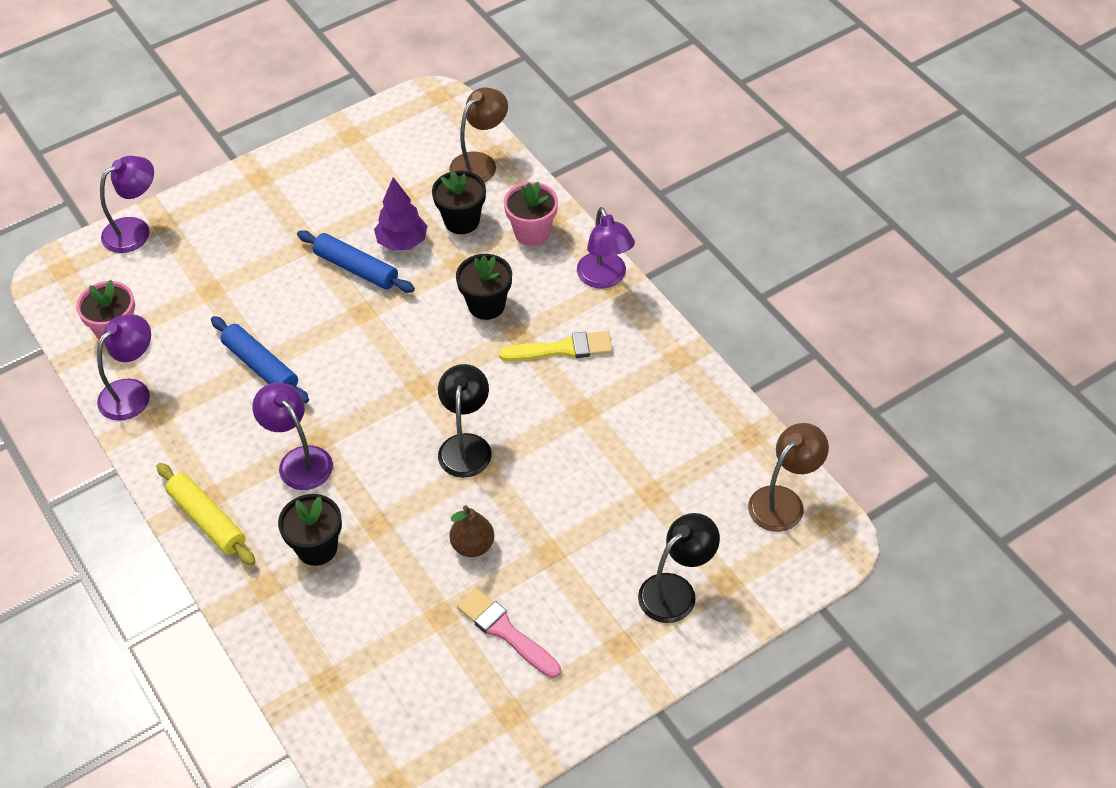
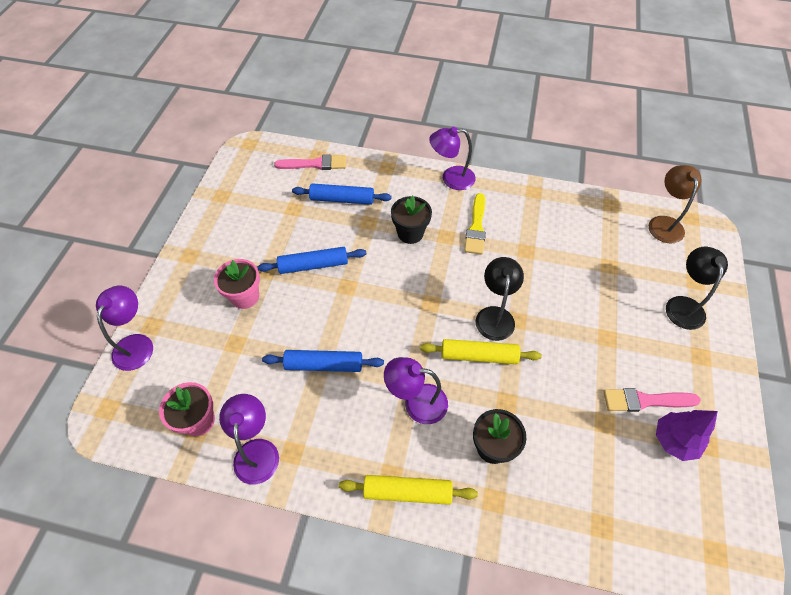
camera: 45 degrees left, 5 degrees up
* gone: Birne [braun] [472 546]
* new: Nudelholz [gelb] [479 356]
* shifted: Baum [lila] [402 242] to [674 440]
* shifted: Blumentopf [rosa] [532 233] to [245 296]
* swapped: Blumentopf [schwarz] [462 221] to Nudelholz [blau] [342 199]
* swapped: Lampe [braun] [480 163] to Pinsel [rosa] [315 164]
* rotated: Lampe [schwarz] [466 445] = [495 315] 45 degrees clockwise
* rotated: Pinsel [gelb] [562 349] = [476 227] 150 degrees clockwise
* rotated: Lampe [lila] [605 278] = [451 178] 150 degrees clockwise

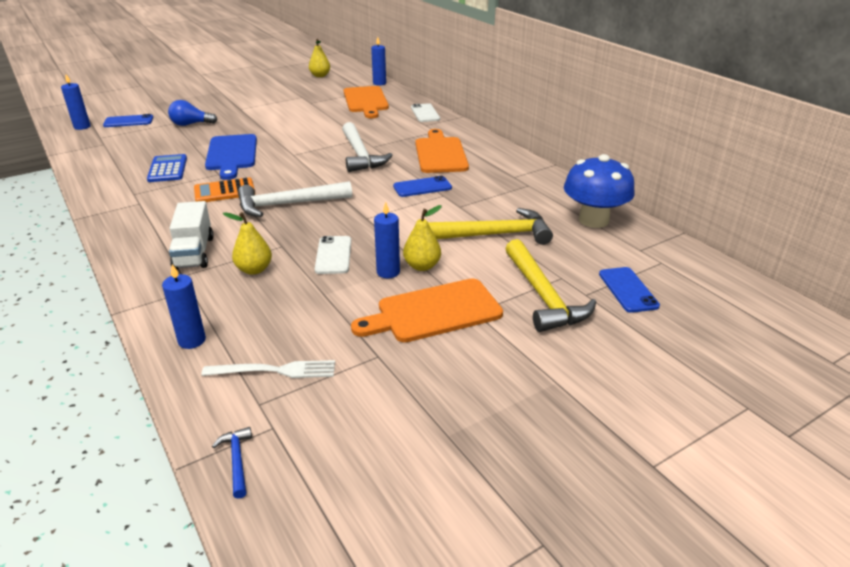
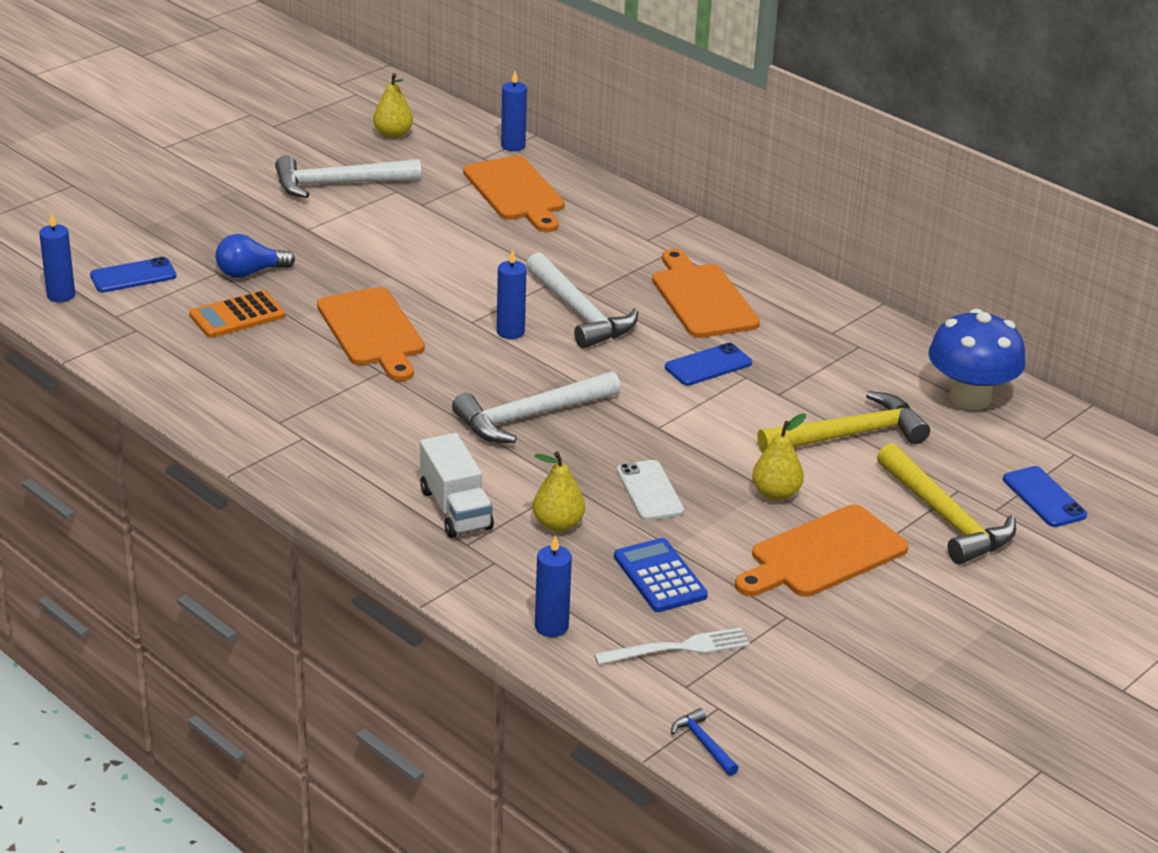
camera: 15 degrees left, 0 degrees up
* gone: Handy [weiß] [425 113]
* new: Hammer [weiß] [339 184]
* shifted: Taschenrechner [blau] [167 169] to [659 576]
* shifted: Taschenrechner [orange] [224 191] to [237 316]
* shifted: Kerze [blau] [388 272] to [510 332]
* repainted: Schneidebrett [blau] [232 154] to Schneidebrett [orange] [372 331]

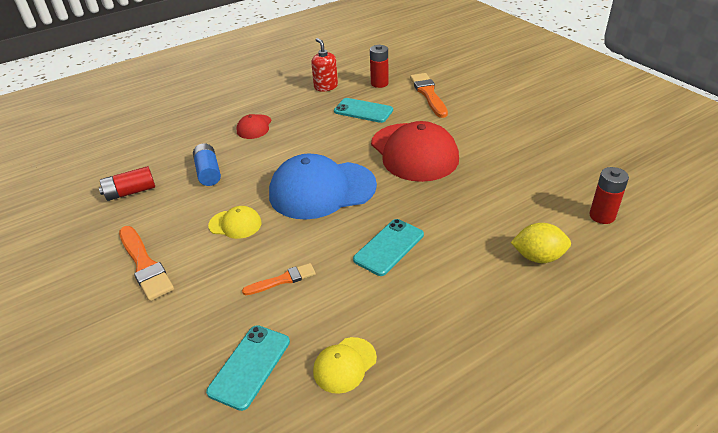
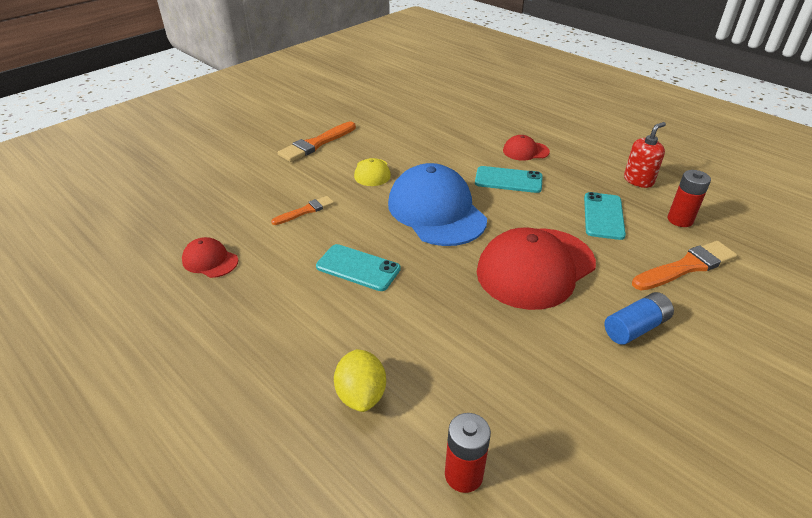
camera: 75 degrees right, 0 degrees up
* gone: Batterie [rot] [130 192]
* shifted: Batterie [blau] [208 172] to [635 327]
* shifted: Handy [türkis] [250 366] to [508 180]
* repainted: Kappe [gelb] [344 365] to Kappe [rot] [210 260]
* rotated: Pinsel [orange] [282 280] = [305 211] 90 degrees counterclockwise

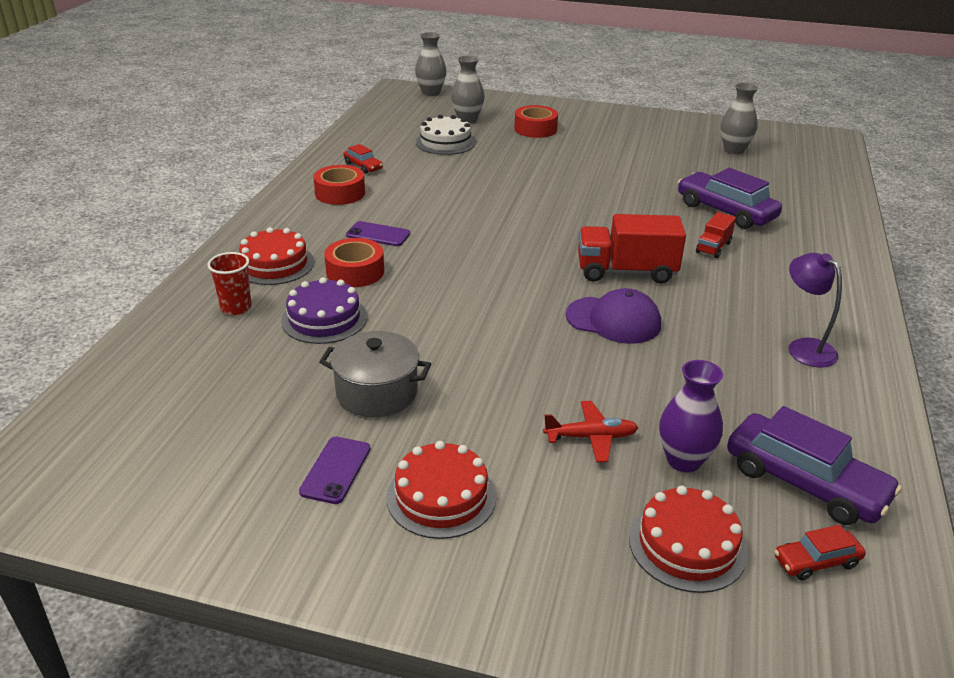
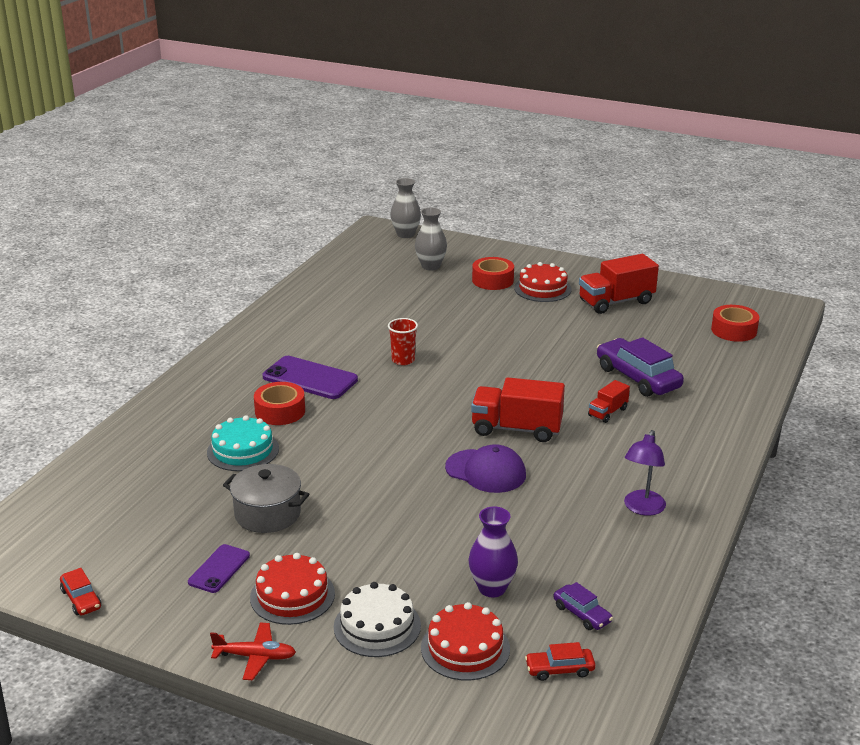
camera: 10 degrees right, 5 degrees down
* gone: Vase [grau] [734 150]
* new: Lastwagen [rot] [616 302]
* shifted: Becher [rot] [236 308] to [403 360]
* shifted: Kuchen [rot] [275 264] to [542 288]
* shifted: Klebeband [rot] [340 193] to [734 330]
* shifted: Auto [rot] [363 166] to [81 599]
* shifted: Kuchen [weiß] [445 142] to [377 626]
* shifted: Flugzeug [rot] [591 437] to [255 657]
* repainted: Kuchen [lila] [324 319] to Kuchen [türkis] [243 450]
* rotated: Lampe [lila] [804 347] = [642 508] 135 degrees counterclockwise
* scaled: Handy [lila] [378 234] = [310 378] x1.69
* scaled: Auto [lila] [804 482] = [582 614] x0.50

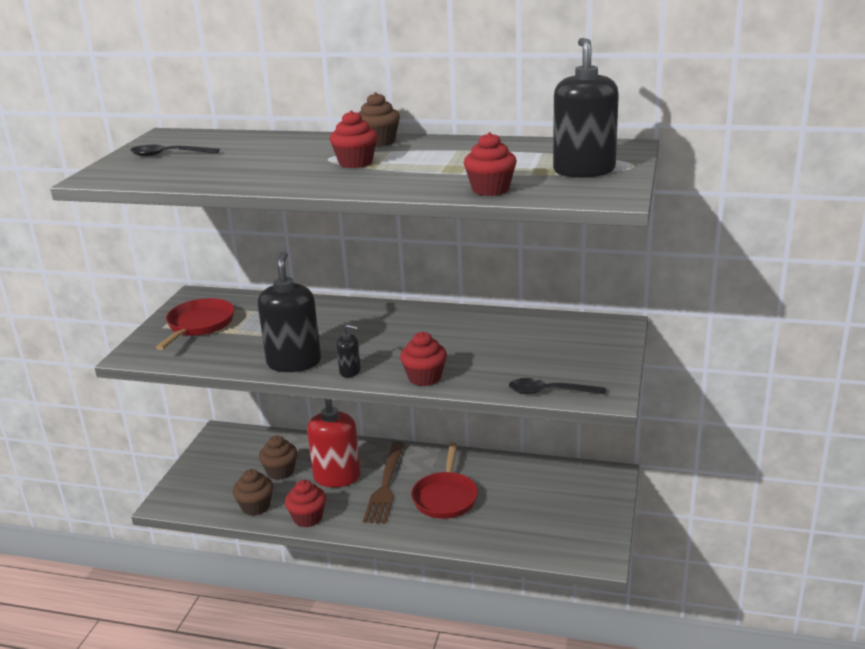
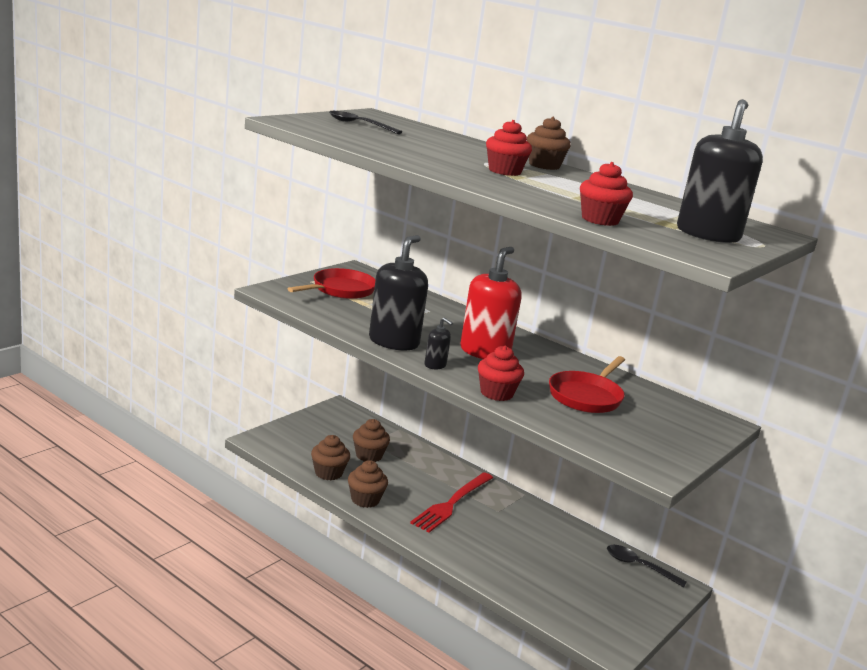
camera: 20 degrees right, 5 degrees down
* shifted: Seifenspender [rot] [337 477] to [485 352]
* shifted: Pfanne [rot] [445 497] to [586 396]
* shifted: Löffel [schwarz] [550 392] to [639 566]
* repainted: Muffin [rot] [308 518] to Muffin [braun] [365 499]
* repainted: Gabel [braun] [385 485] to Gabel [rot] [452 503]

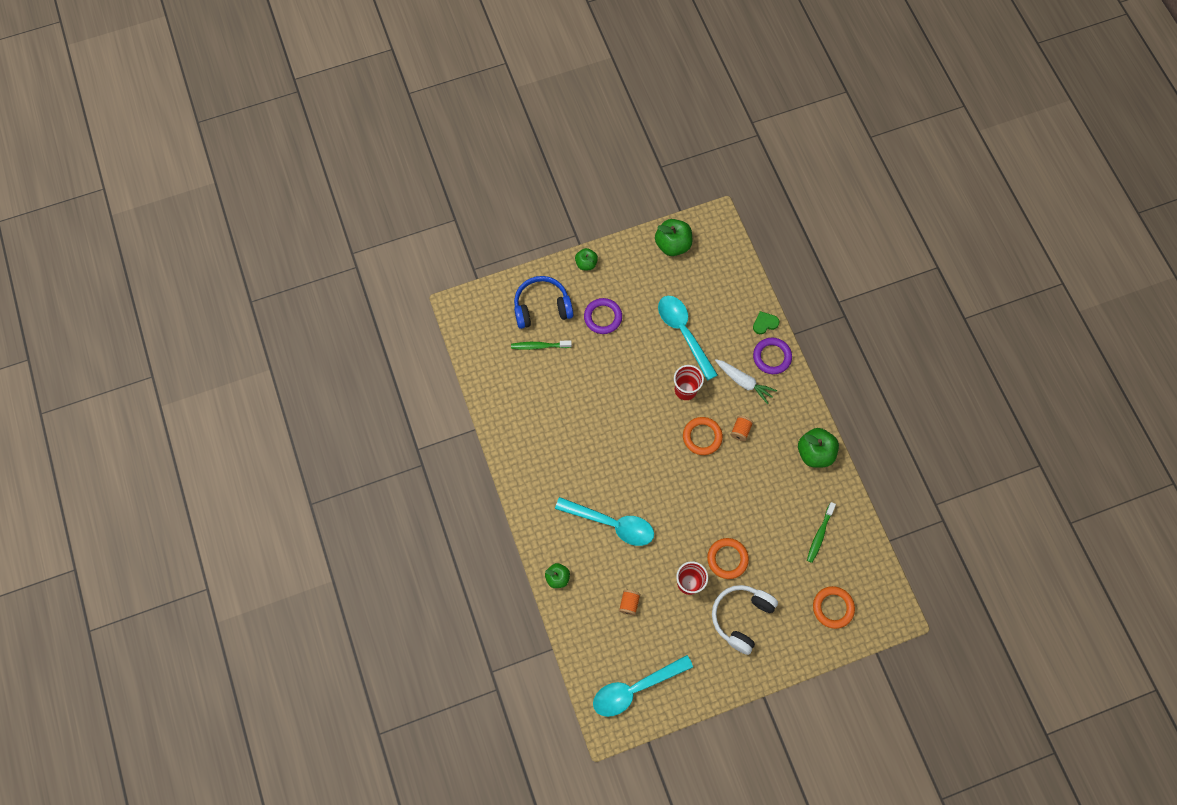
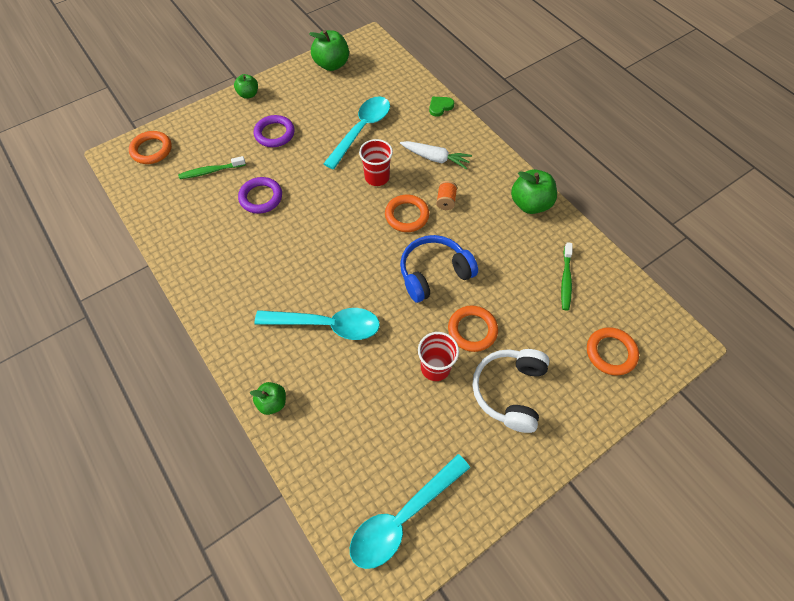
camera: 15 degrees left, 10 degrees down
* gone: Garnrolle [orange] [629 603]
* new: Ring [orange] [151 150]
* shifted: Kopfhörer [blau] [542 307] to [434 273]
* shifted: Ring [lila] [772 357] to [261 197]
* rotated: Löffel [türkis] [683 333] = [361 130] 75 degrees clockwise

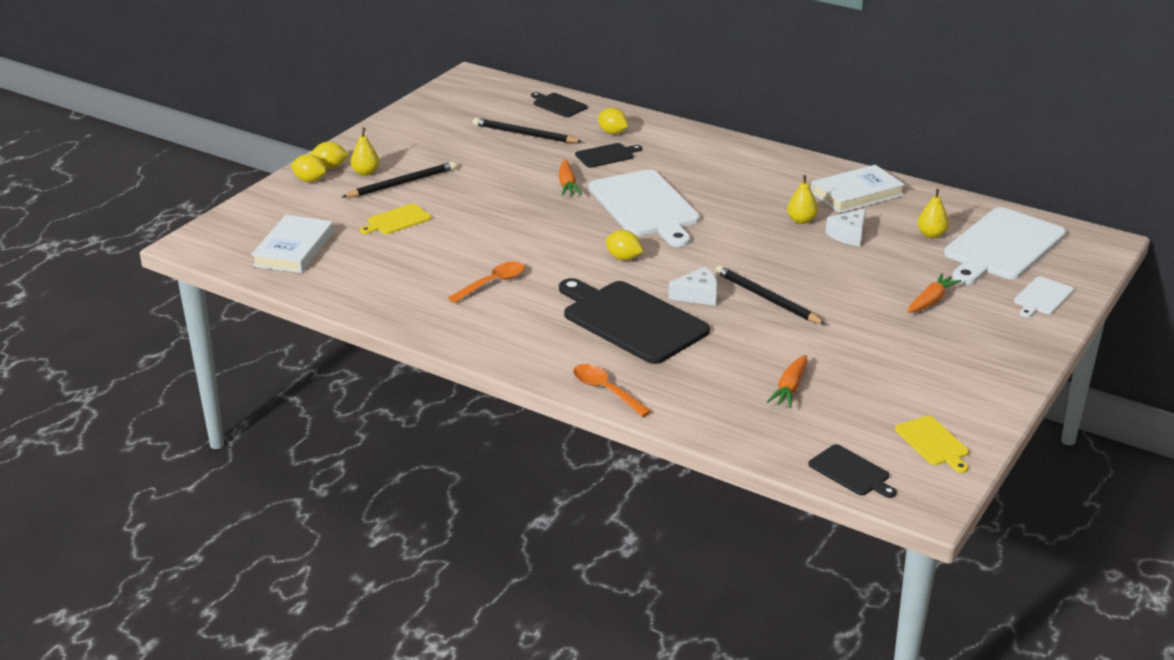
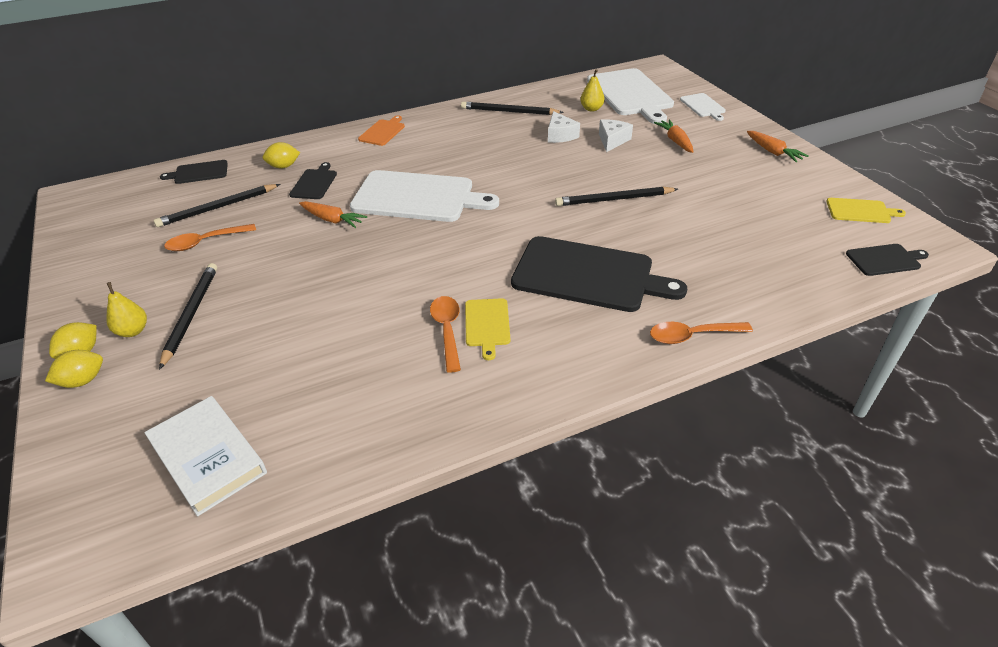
camera: 55 degrees left, 10 degrees up
* gone: Zitrone [gelb] [623 258]
* gone: Birne [gelb] [801 220]
* new: Löffel [orange] [205 242]
* new: Schneidebrett [orange] [383 132]
* shifted: Schneidebrett [gelb] [397 220] to [487 324]
* shifted: Käse [weiß] [697 295] to [612 141]
* shifted: Karotte [orange] [790 388] to [773 152]
* swapped: Buch [weiß] [856 194] to Bleistift [schwarz] [509 112]
* rotated: Schneidebrett [schwarz] [631 320] = [588 275] 150 degrees counterclockwise

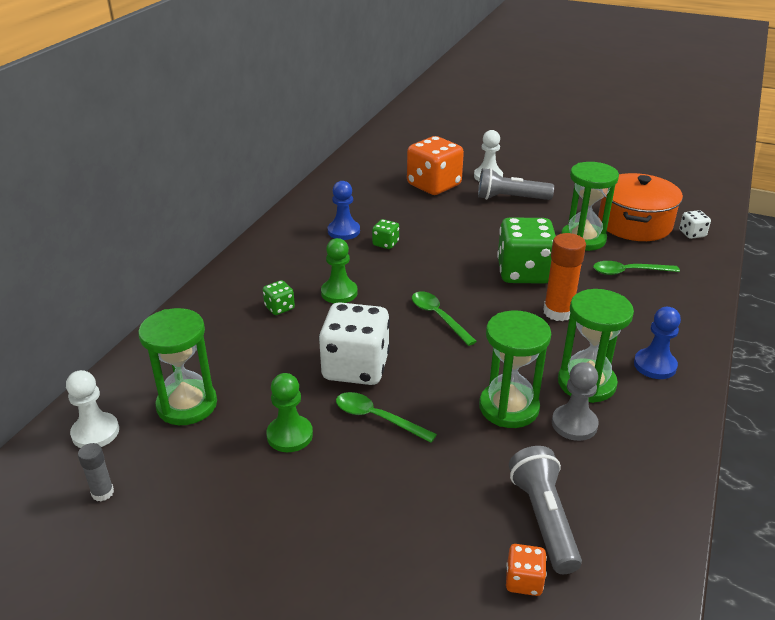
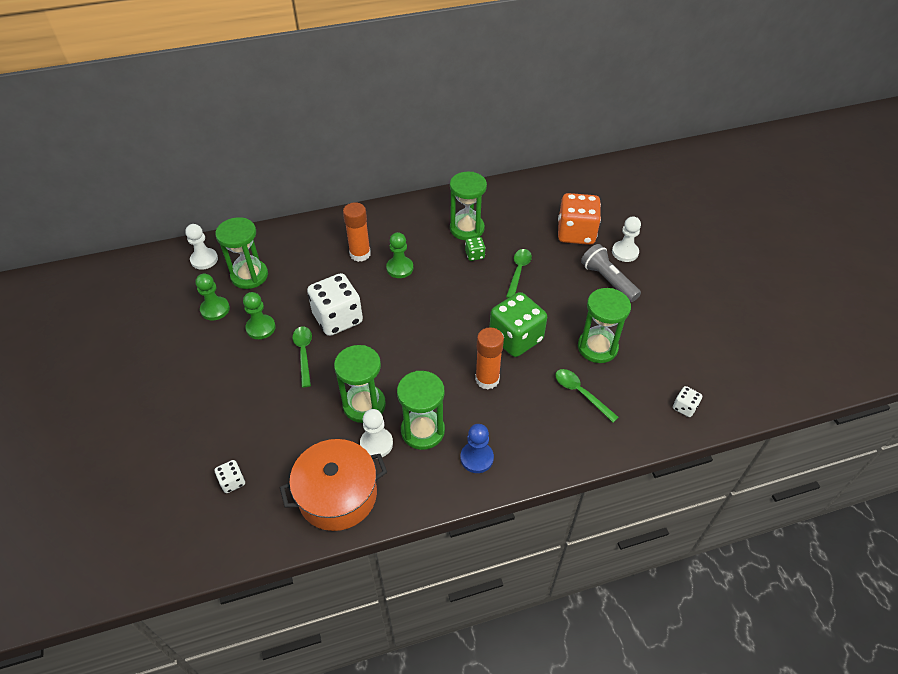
camera: 50 degrees right, 15 degrees up
* gone: Klebestift [grau] [102 493]
* gone: Taschenlampe [grau] [543 519]
* new: Bauer [grün] [215 309]
* shifted: Löffel [grün] [438 317] to [518 271]
* shifted: Kochtopf [orange] [634 224] to [337 495]
* swapped: Spielwürfel [grün] [279 308] to Klebestift [orange] [360 254]
* swapped: Bauer [blau] [343 231] to Sanduhr [grün] [467 229]
* repainted: Spielwürfel [orange] [524 581] to Spielwürfel [weiß] [232 482]
* repainted: Bauer [grau] [574 424] to Bauer [weiß] [376 443]

